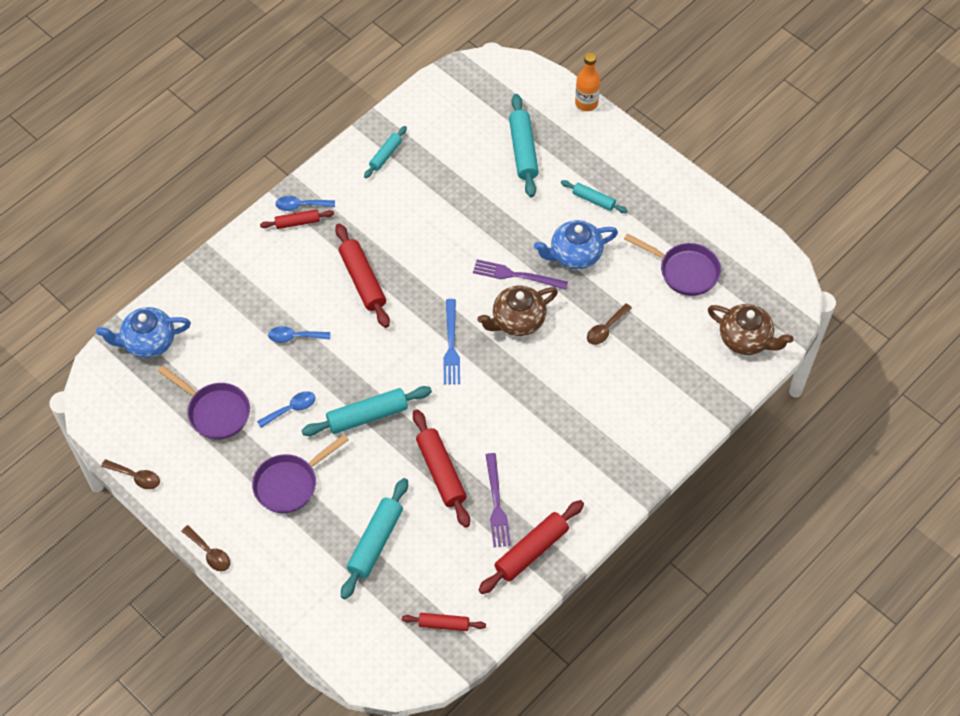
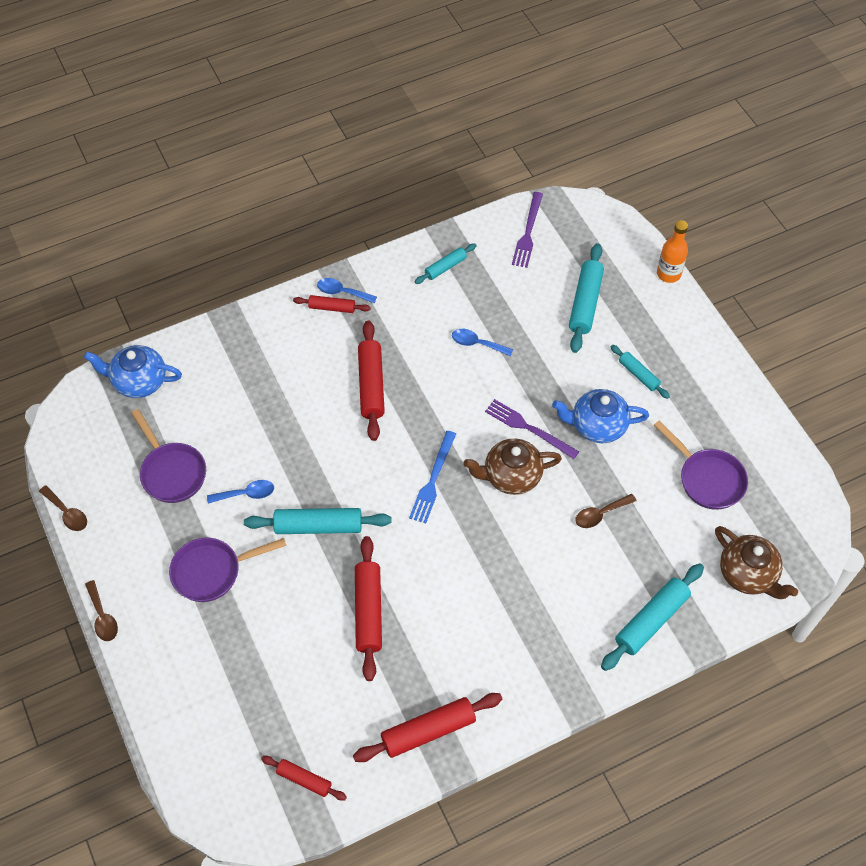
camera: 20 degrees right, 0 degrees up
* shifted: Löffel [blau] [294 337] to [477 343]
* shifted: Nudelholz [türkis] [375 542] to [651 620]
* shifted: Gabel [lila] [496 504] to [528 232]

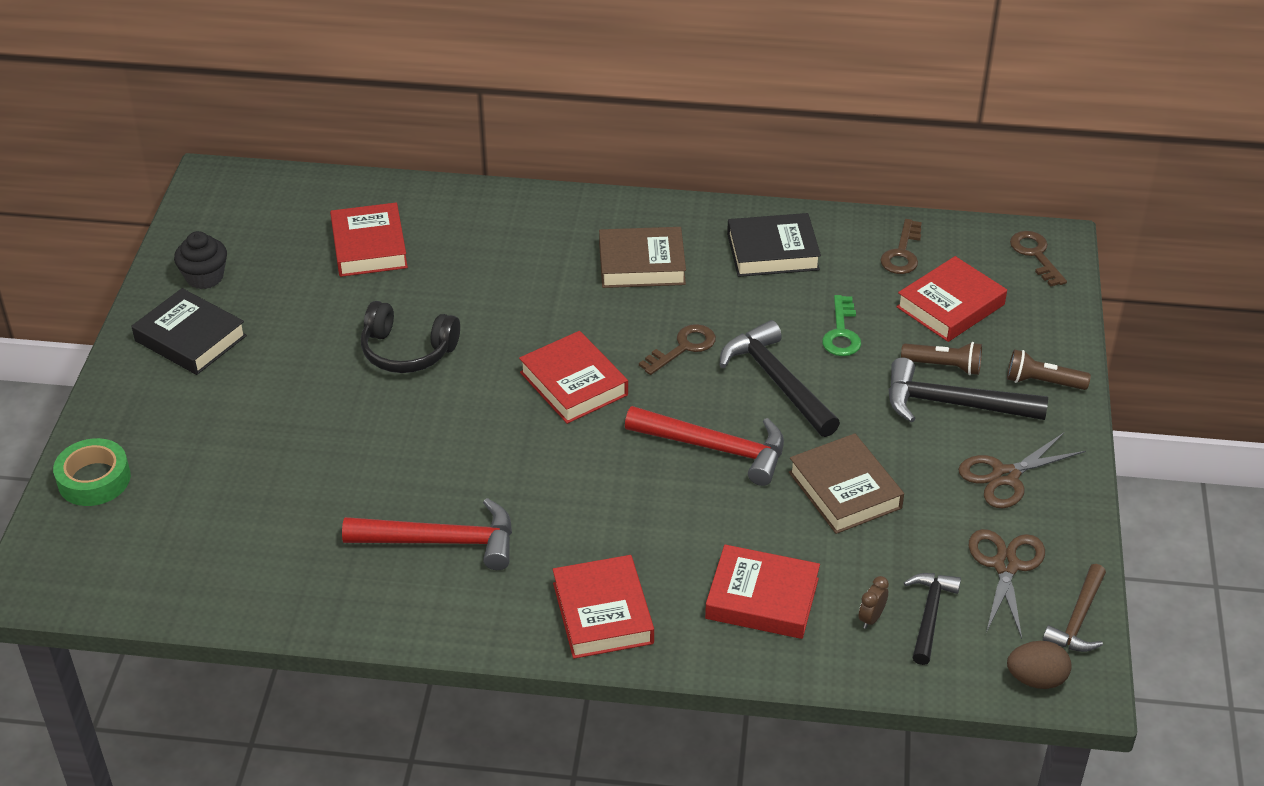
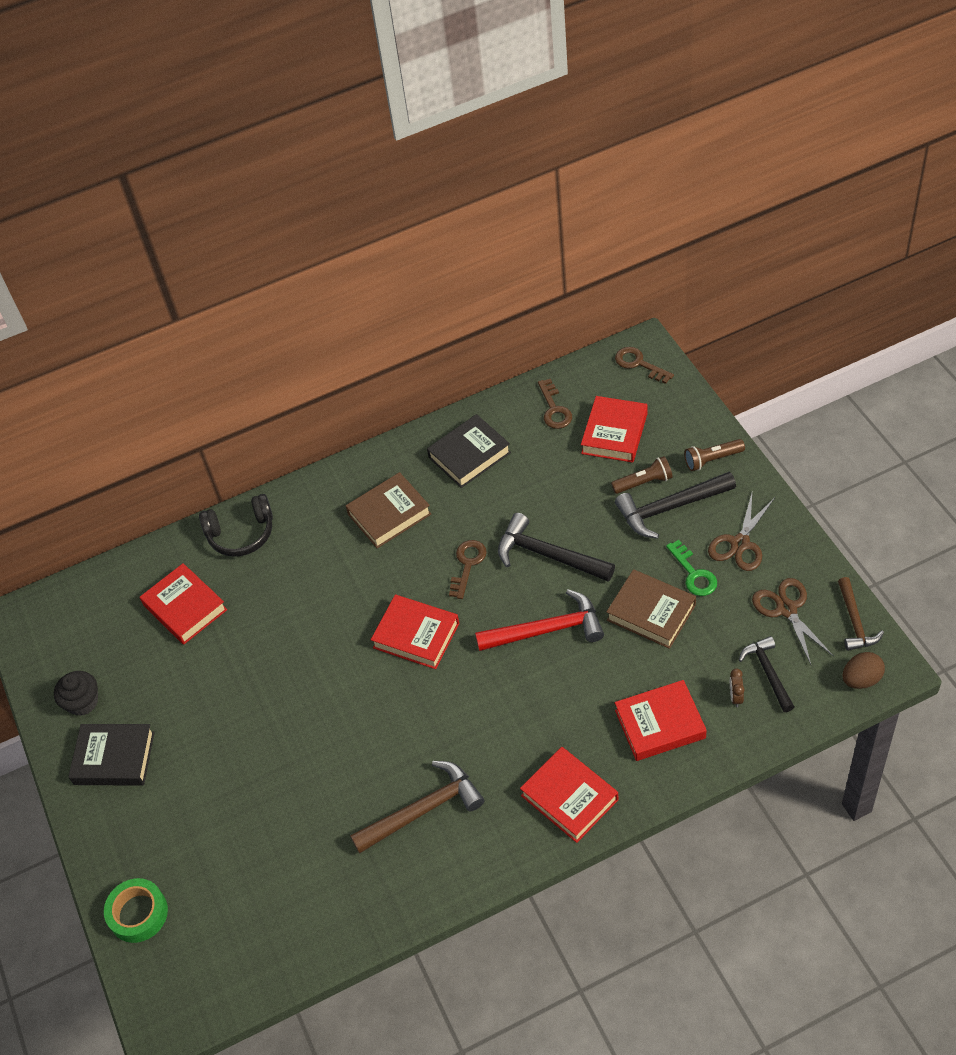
camera: 25 degrees left, 10 degrees up
* shifted: Kopfhörer [schwarz] [407 351] to [241 534]
* shifted: Schlüssel [grün] [841 332] to [693 573]
* repainted: Hammer [rot] [442 541] to Hammer [braun] [423 810]

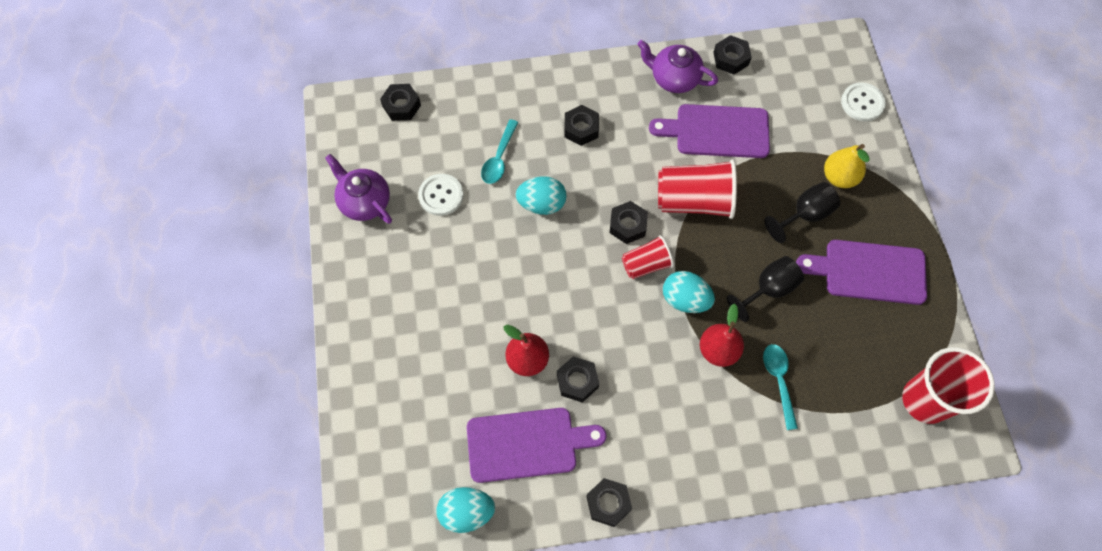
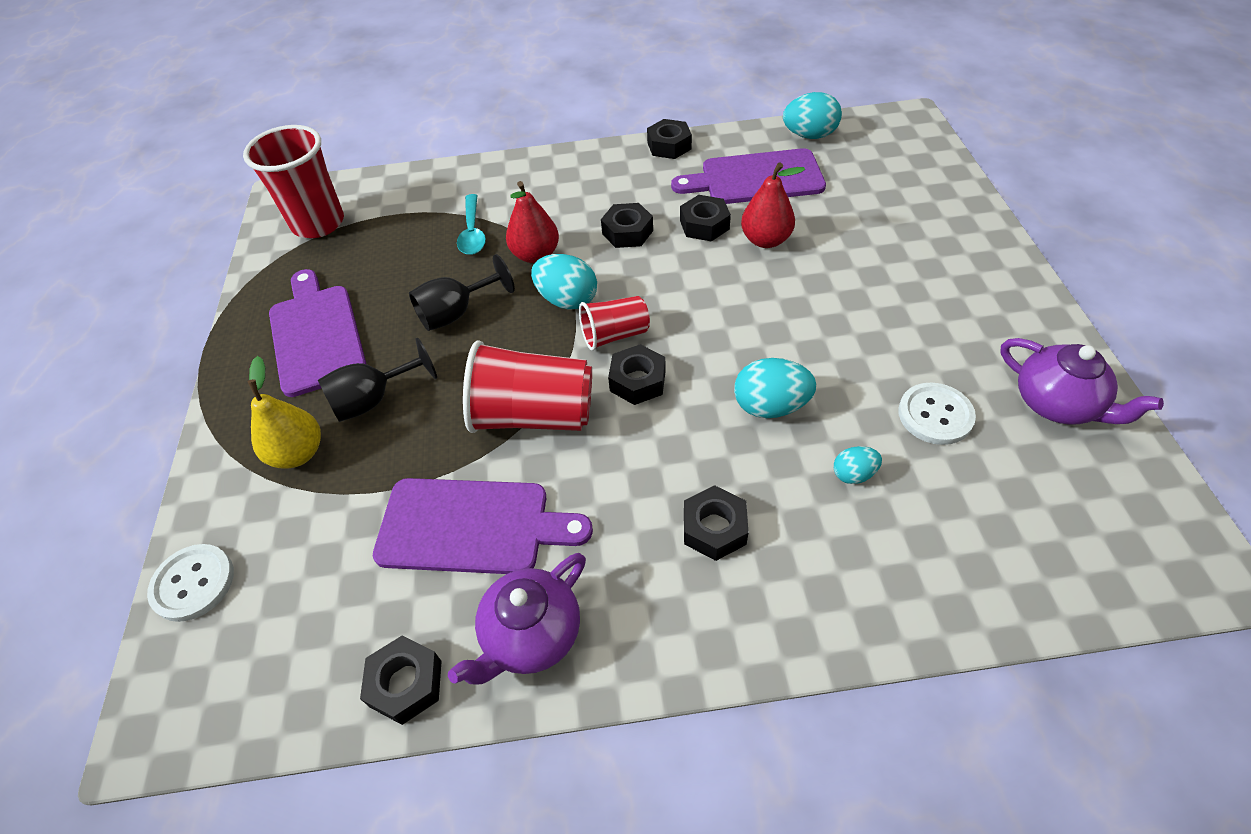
camera: 175 degrees left, 15 degrees down
* shifted: Sechskantmutter [schwarz] [401 106] to [627 232]
* swapped: Löffel [türkis] [499 158] to Ei [türkis] [853 474]
* rotated: Teekanne [lila] [674 78] = [531 635] 105 degrees clockwise
* rotated: Schneidebrett [lila] [869 271] = [316 335] 120 degrees counterclockwise

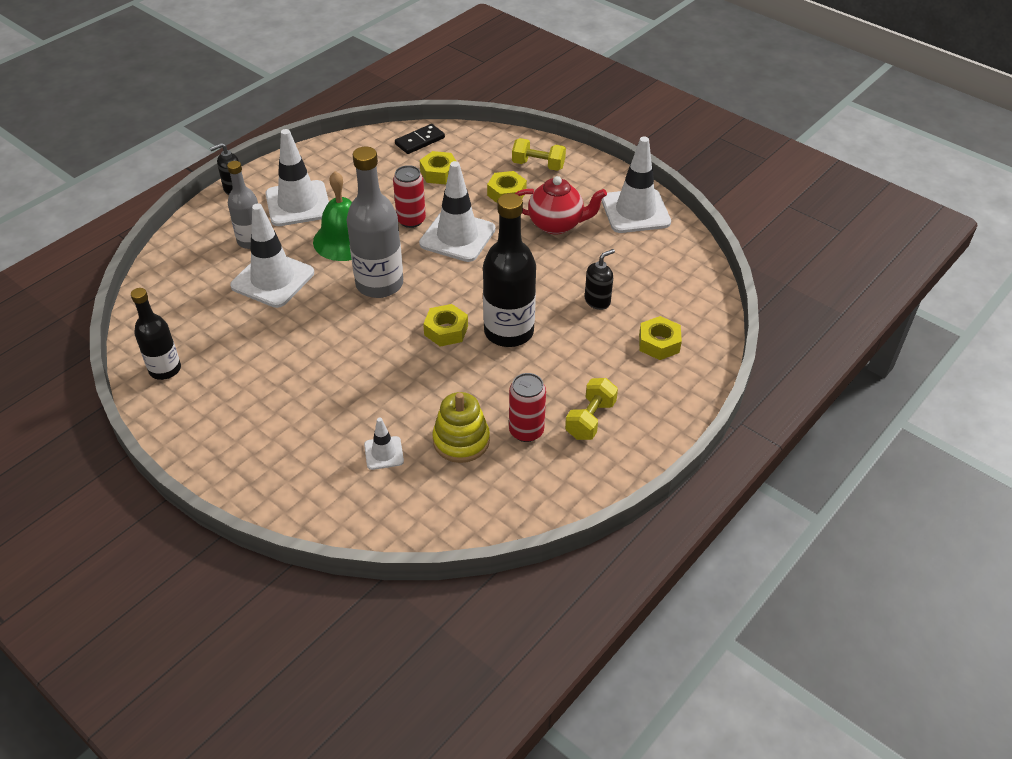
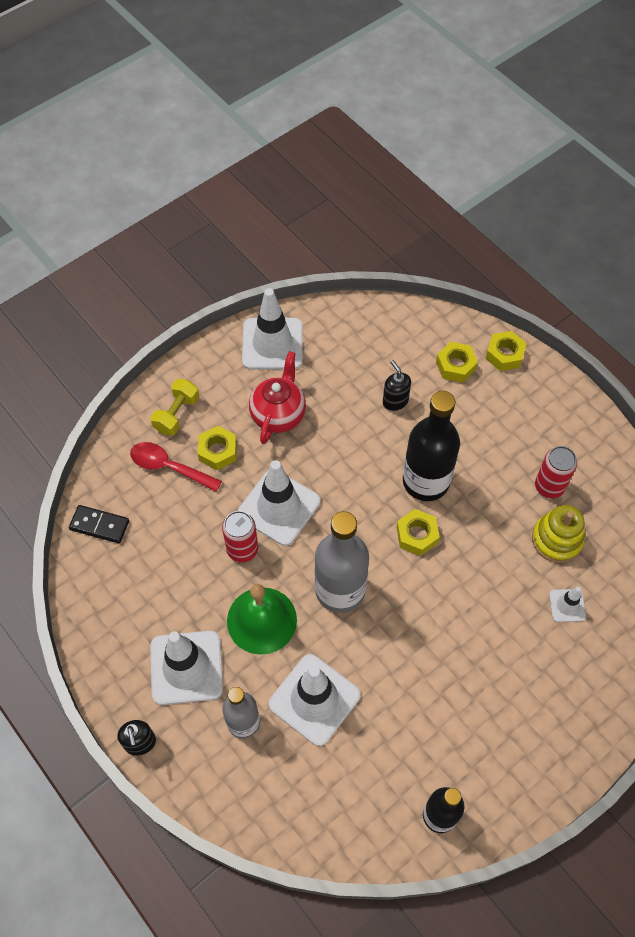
camera: 80 degrees left, 15 degrees up
* gone: Hantel [gelb] [590 419]
* new: Löffel [rot] [169 467]
* shifted: Sechskantmutter [gelb] [439 173] to [504 355]
* rotated: Dominostein [schwarz] [420 141] = [99 525] 45 degrees counterclockwise

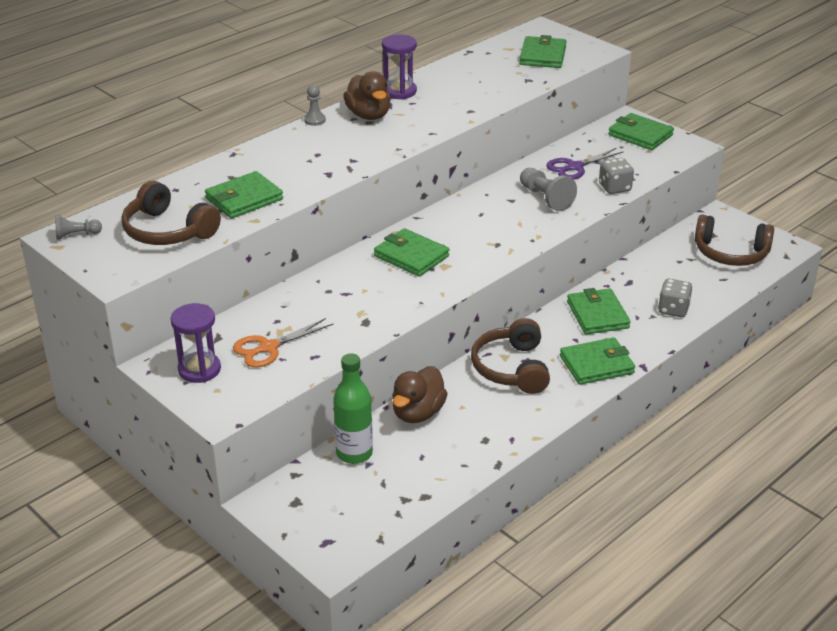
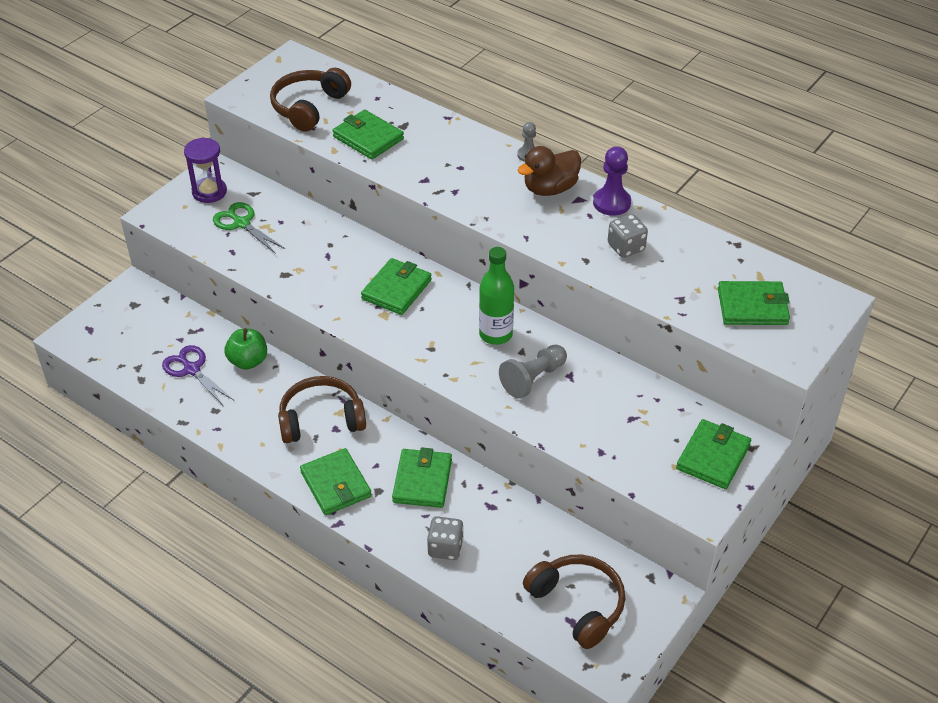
camera: 80 degrees right, 10 degrees up
* gone: Bauer [grau] [76 235]
* shifted: Flasche [grün] [354 453] to [495 334]
* shifted: Schere [lila] [575 167] to [192 369]
* shifted: Spielwürfel [grau] [614 188] to [626 247]
* swapped: Sanduhr [lila] [399 92] to Bauer [lila] [611 203]
* swapped: Ente [braun] [418 413] to Apfel [grün] [248 361]
* repainted: Schere [orange] [268 347] to Schere [grün] [242 223]
* rotated: Geldbörse [grün] [597 315] = [422 481] 60 degrees counterclockwise
* rotated: Kopfhörer [braun] [730 253] = [577 605] 135 degrees clockwise

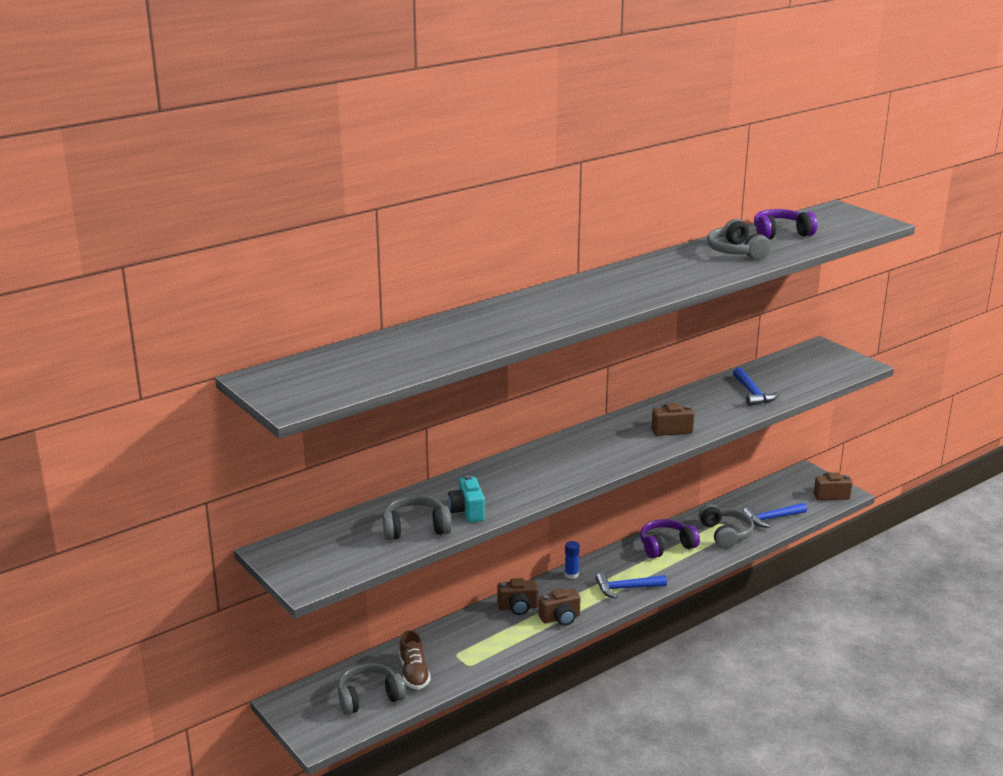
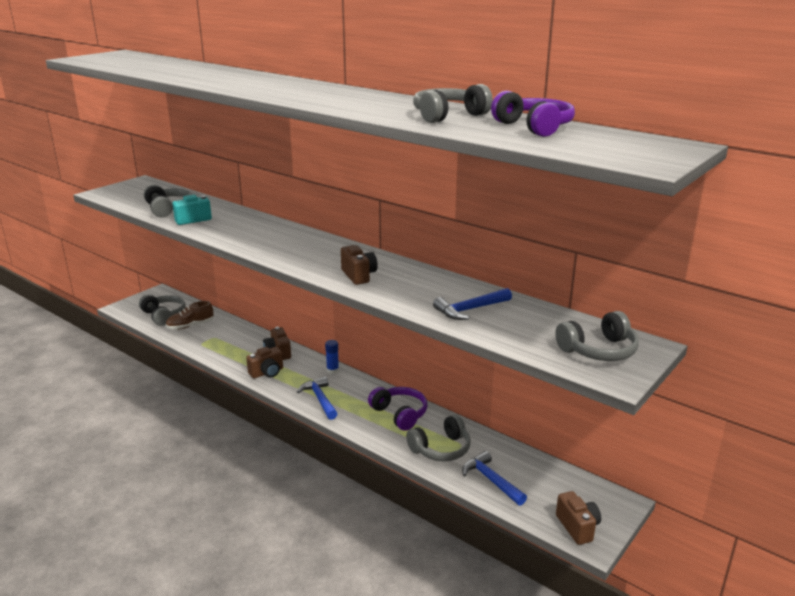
camera: 75 degrees right, 0 degrees up
* new: Kopfhörer [grau] [598 350]
* rotated: Kamera [braun] [560 618] = [267 373] 90 degrees counterclockwise

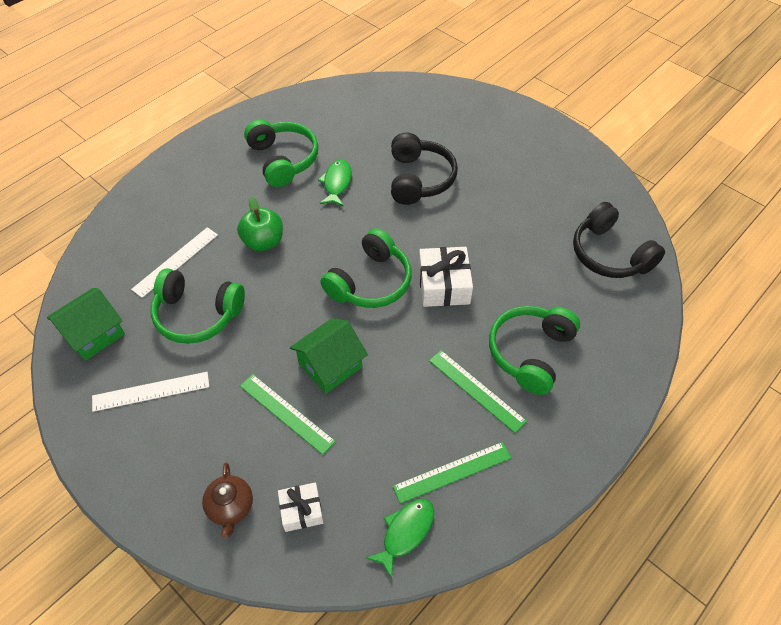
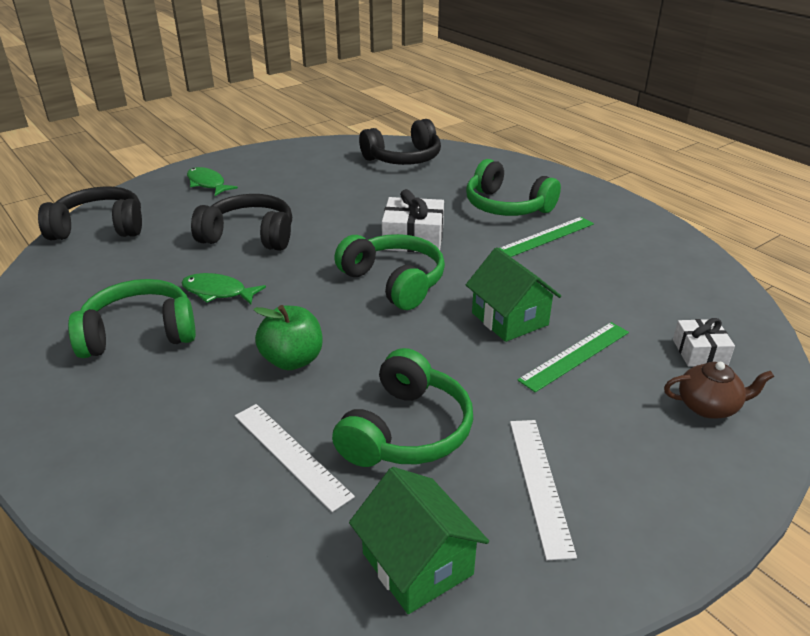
camera: 80 degrees left, 20 degrees down
* gone: Lineal [grün] [452 472]
* new: Kopfhörer [schwarz] [99 228]
* shifted: Fisch [grün] [405 532] to [207 184]

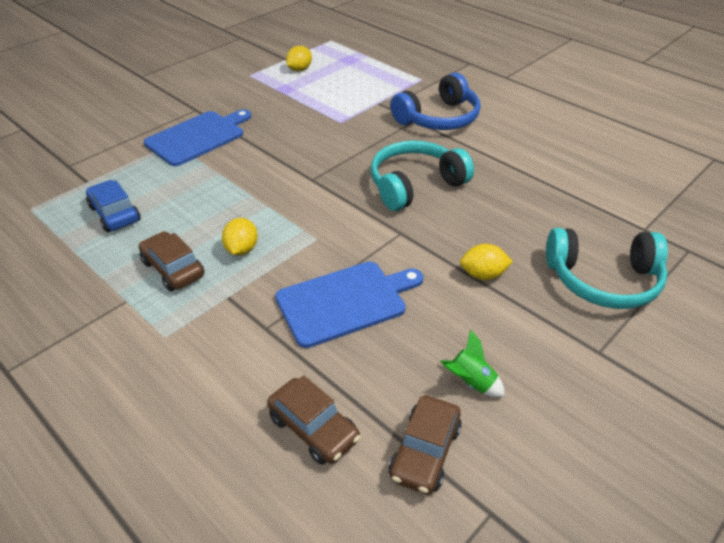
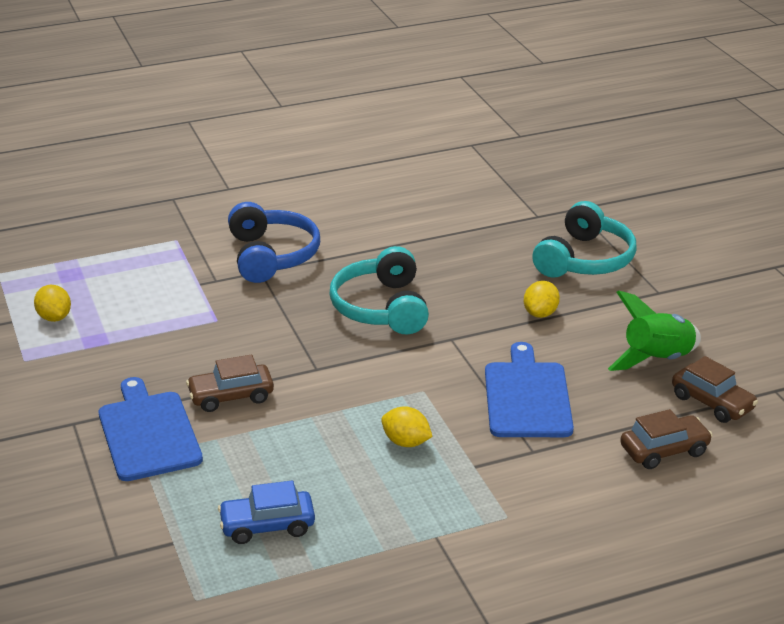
camera: 65 degrees left, 10 degrees down
* shifted: Auto [braun] [173 269] to [231 396]
* scaled: Rakete [grün] [471 382] = [657 360] x1.79

